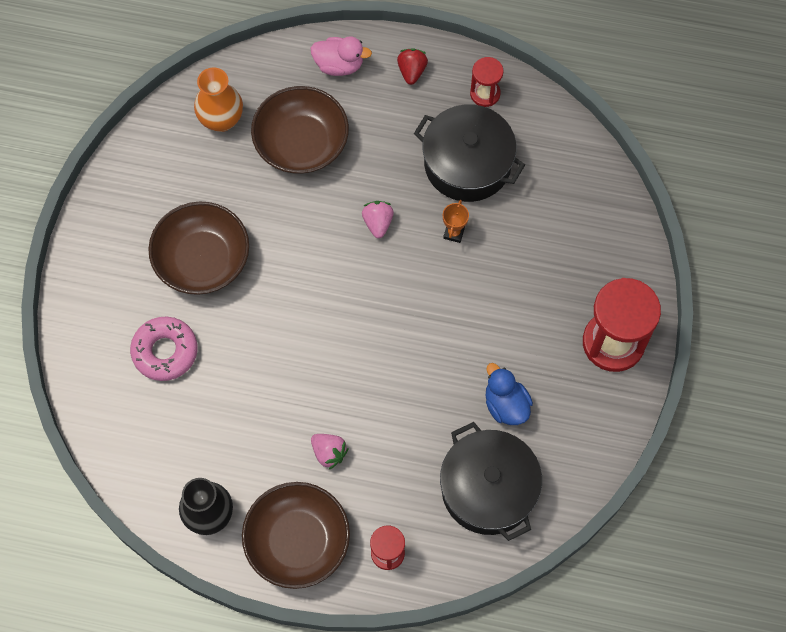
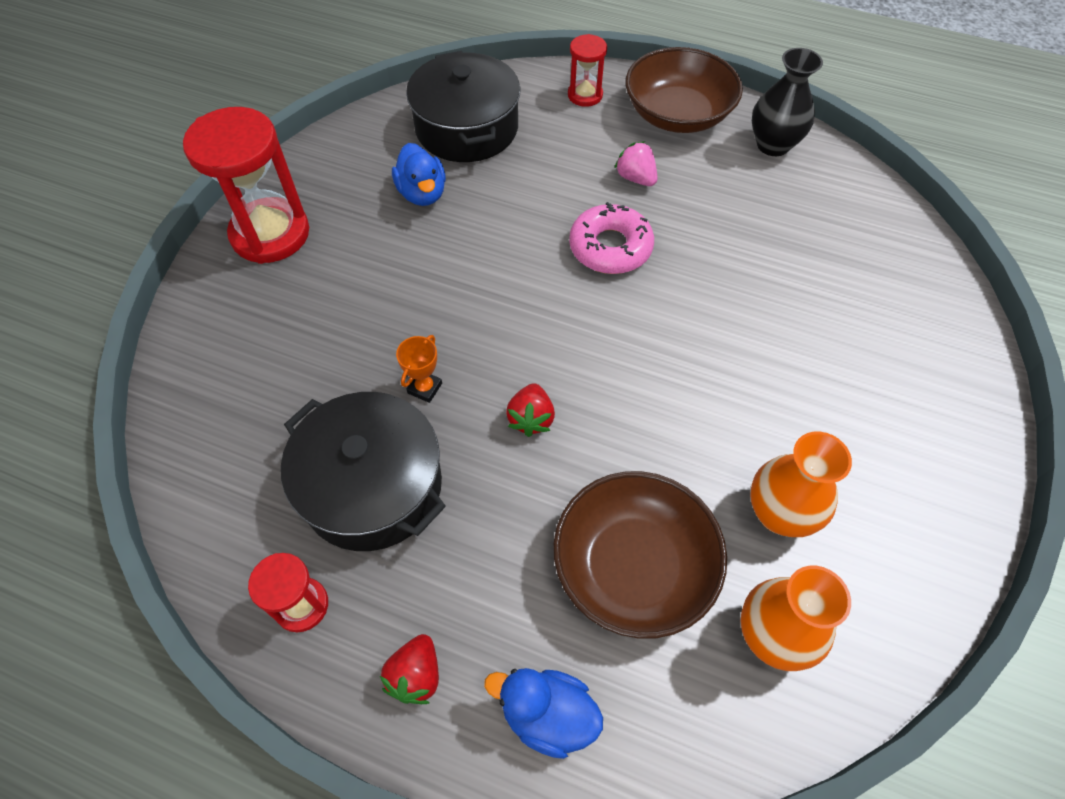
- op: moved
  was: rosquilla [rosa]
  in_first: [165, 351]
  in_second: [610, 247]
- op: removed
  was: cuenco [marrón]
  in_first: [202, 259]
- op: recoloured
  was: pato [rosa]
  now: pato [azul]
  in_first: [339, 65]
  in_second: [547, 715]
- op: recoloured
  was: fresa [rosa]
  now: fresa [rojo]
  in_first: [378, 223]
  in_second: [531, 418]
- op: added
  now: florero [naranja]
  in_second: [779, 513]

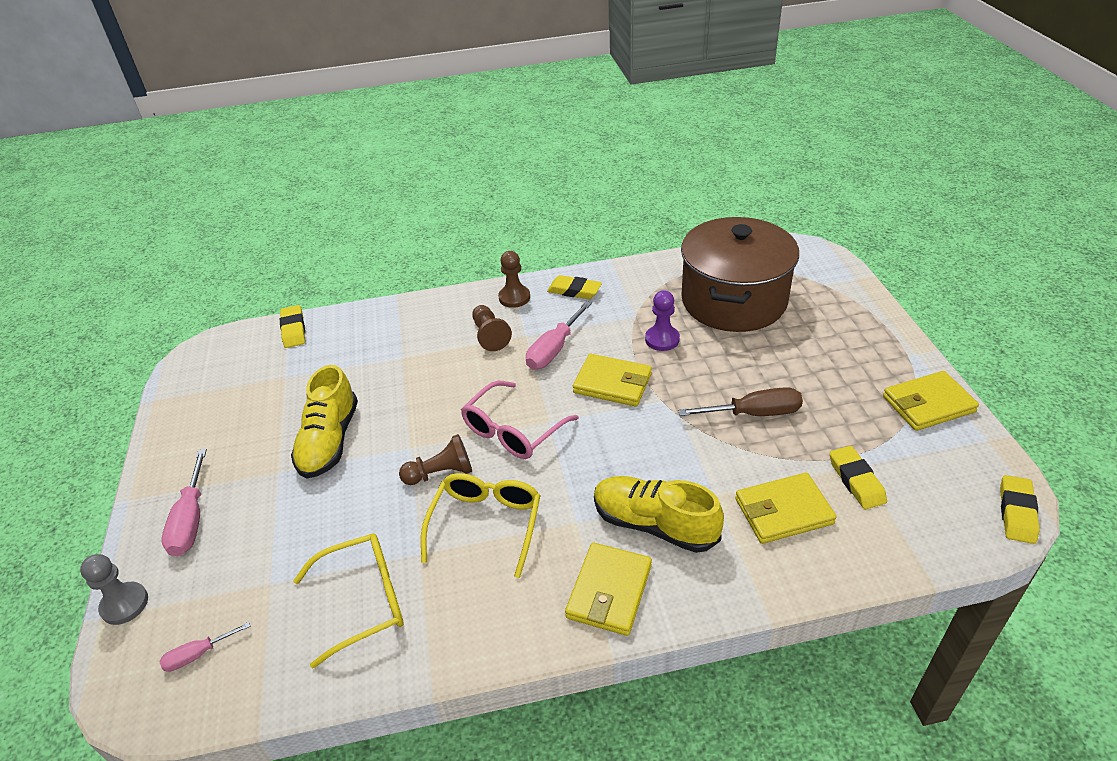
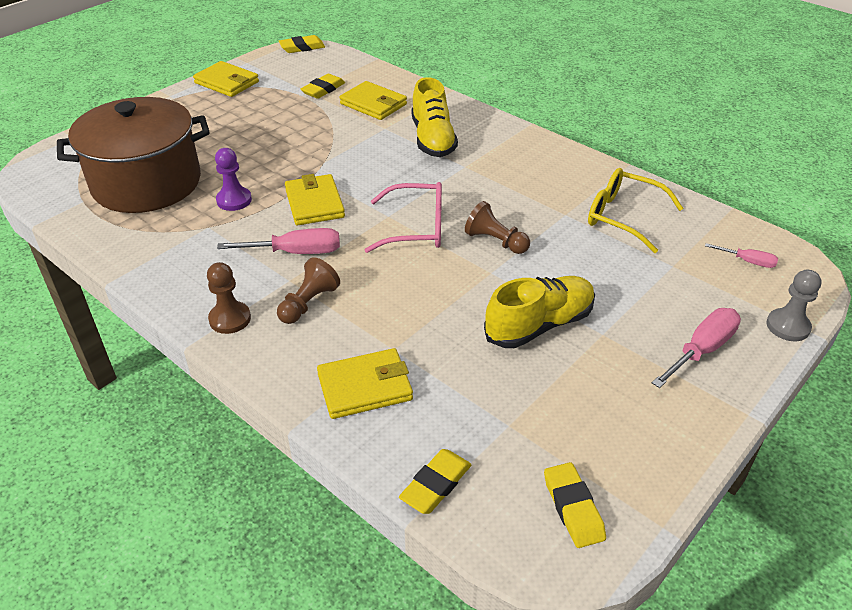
- op: removed
  was: gafas [amarillo]
  in_first: [486, 525]
- op: moved
  was: goma de borrar [amarillo]
  in_first: [574, 291]
  in_second: [573, 508]
- op: moved
  was: cartera [amarillo]
  in_first: [609, 591]
  in_second: [365, 387]
- op: removed
  was: destornillador [marrón]
  in_first: [754, 413]

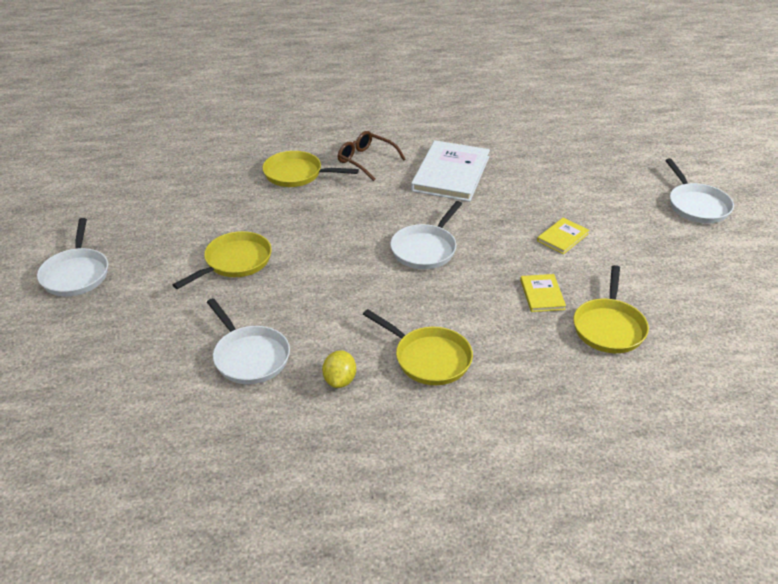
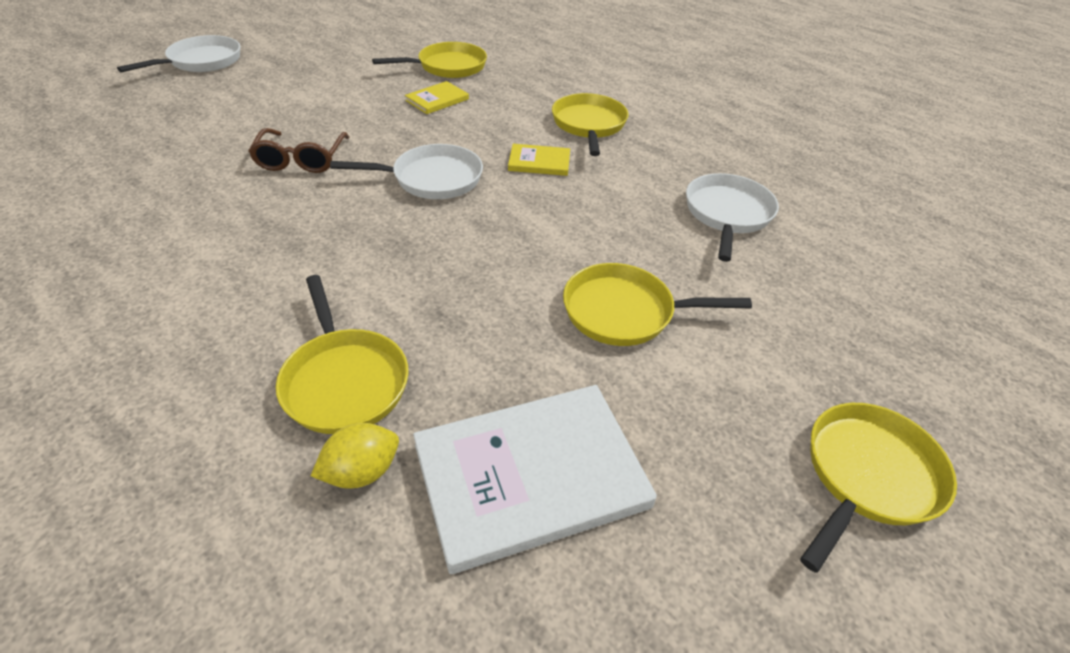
- op: recoloured
  was: sartén [blanco]
  now: sartén [amarillo]
  in_first: [76, 274]
  in_second: [867, 476]
- op: moved
  was: limón [amarillo]
  in_first: [340, 380]
  in_second: [361, 472]
- op: moved
  was: gafas [marrón]
  in_first: [366, 160]
  in_second: [301, 159]
- op: moved
  was: libro [blanco]
  in_first: [451, 174]
  in_second: [530, 476]
- op: moved
  was: libro [amarillo]
  in_first: [562, 237]
  in_second: [539, 162]

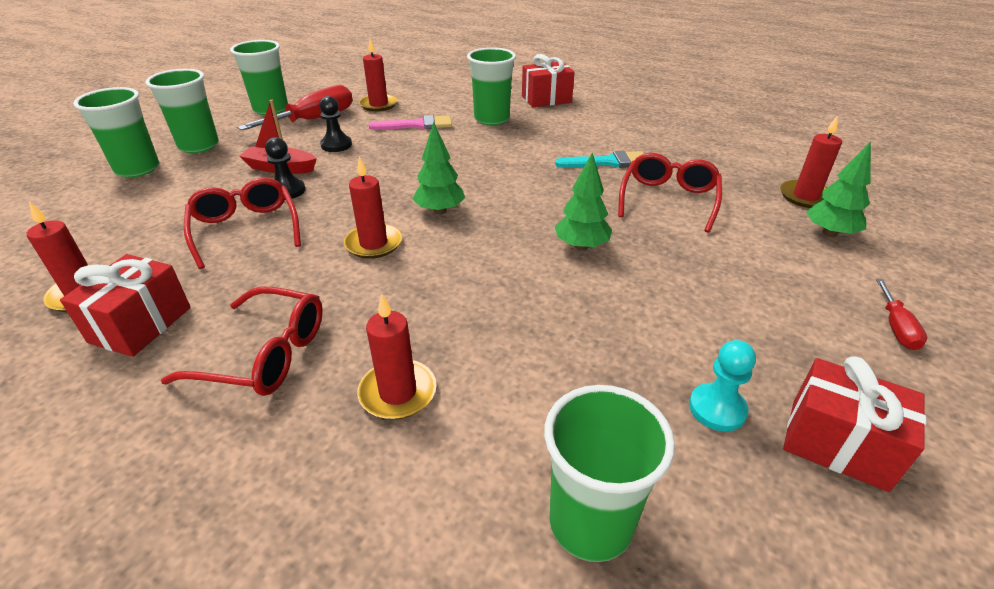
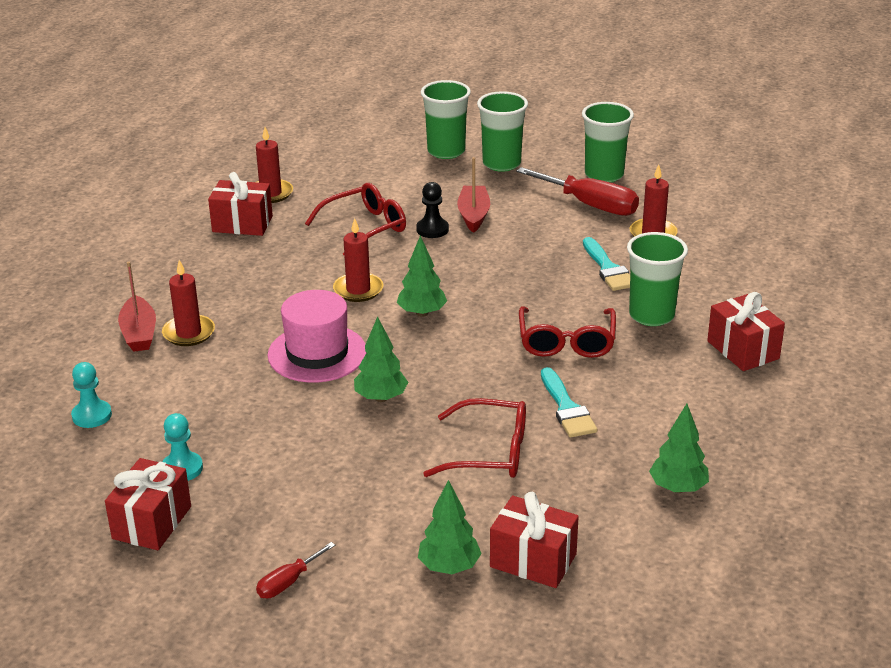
- op: moved
  was: gafas [rojo]
  in_first: [265, 354]
  in_second: [566, 342]
- op: removed
  was: peón [negro]
  in_first: [336, 145]
- op: recoloured
  was: pincel [rosa]
  now: pincel [turquesa]
  in_first: [417, 125]
  in_second: [608, 268]
- op: replaced
  was: vaso [verde]
  now: peón [turquesa]
  in_first: [590, 523]
  in_second: [92, 415]
- op: replaced
  was: vela [rojo]
  now: regalo [rojo]
  in_first: [805, 196]
  in_second: [533, 560]
- op: turned
  was: destornillador [rojo]
  in_first: [896, 327]
  in_second: [288, 582]
  clockwise: -45
- op: added
  now: barco [rojo]
  in_second: [139, 333]
- op: added
  now: sombrero [rosa]
  in_second: [317, 353]
- op: added
  now: árbol [verde]
  in_second: [678, 488]

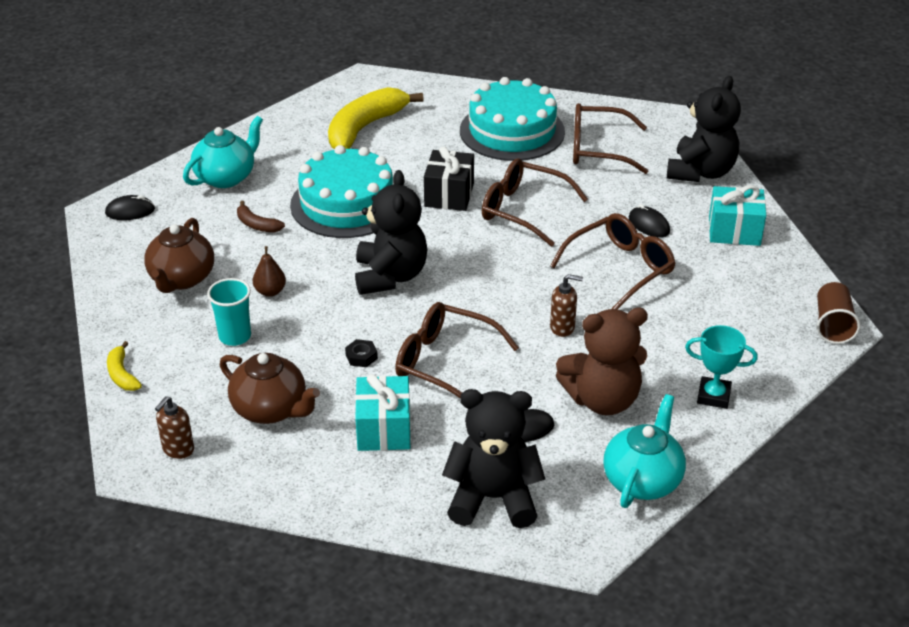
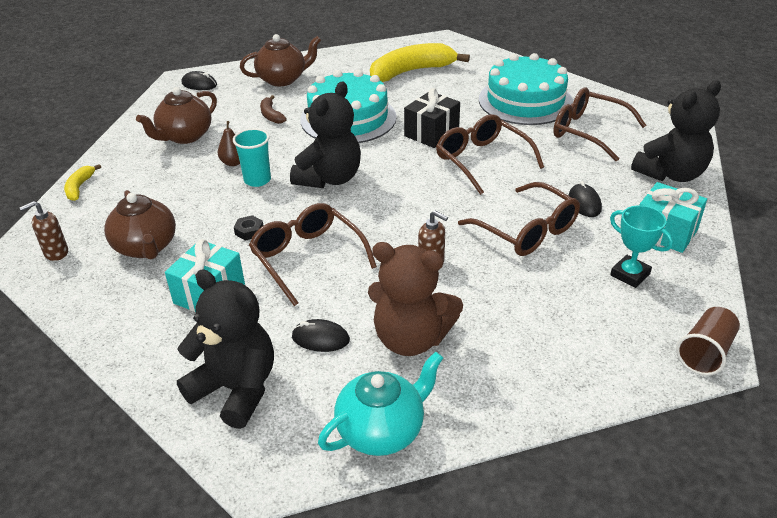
- op: recoloured
  was: tetera [turquesa]
  now: tetera [marrón]
  in_first: [226, 177]
  in_second: [283, 79]
- op: moved
  was: vaso [turquesa]
  in_first: [235, 336]
  in_second: [257, 180]
- op: turned
  was: gafas [marrón]
  in_first: [620, 268]
  in_second: [527, 231]
  clockwise: 60
- op: moved
  was: trofeo [turquesa]
  in_first: [713, 396]
  in_second: [630, 274]

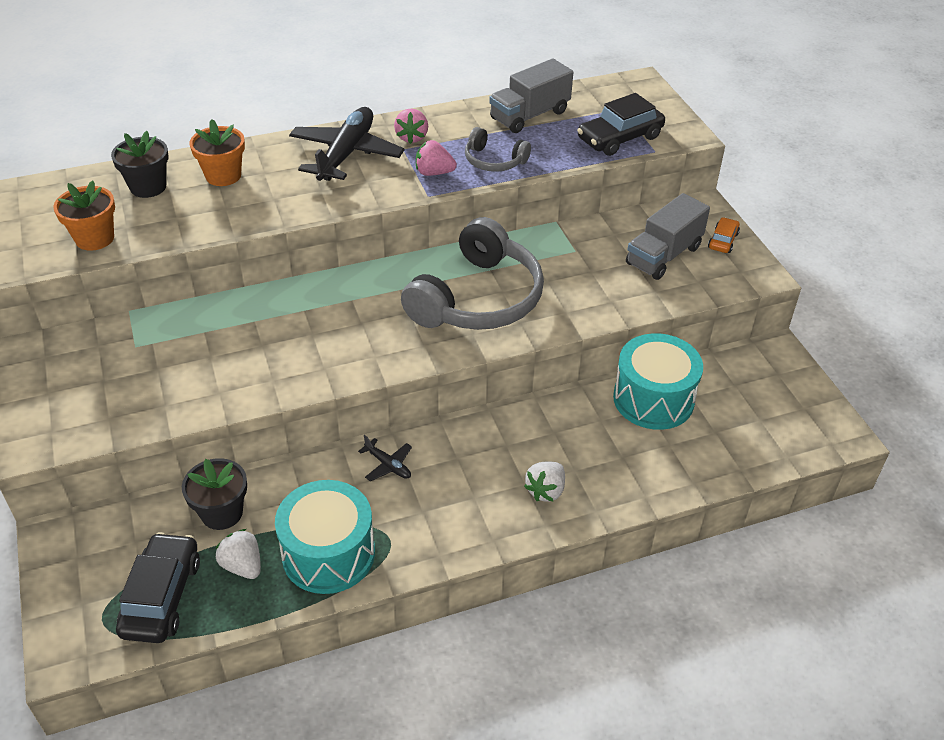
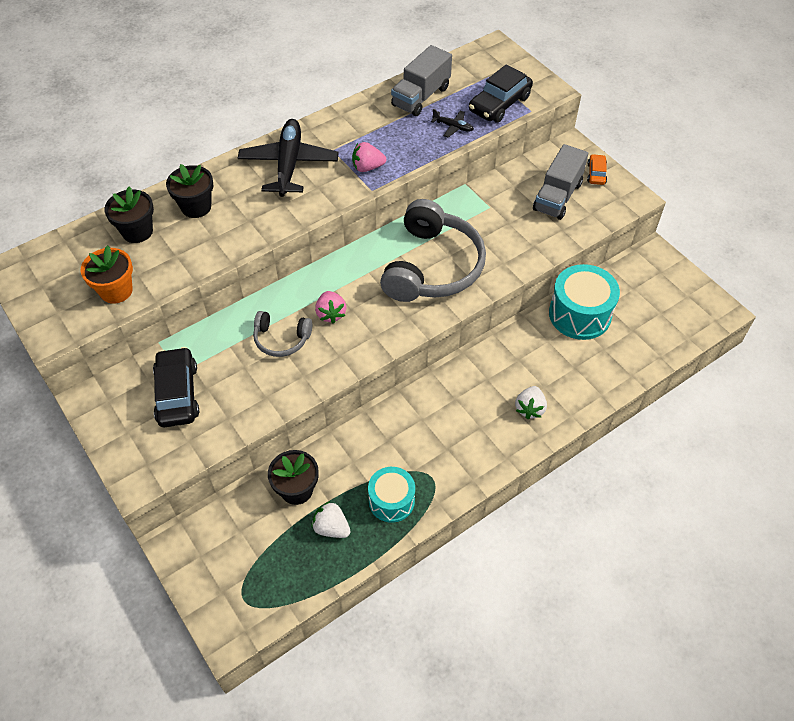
- op: moved
  was: coche [negro]
  in_first: [161, 596]
  in_second: [177, 394]
- op: recoloured
  was: maceta [naranja]
  now: maceta [negro]
  in_first: [223, 176]
  in_second: [196, 207]
- op: resized
  was: tambor [turquesa]
  in_first: [328, 554]
  in_second: [391, 501]
  ratio: 0.64
- op: moved
  was: avión [negro]
  in_first: [388, 465]
  in_second: [453, 127]
- op: moved
  was: fresa [rosa]
  in_first: [412, 137]
  in_second: [331, 314]
- op: moved
  was: auriculares [gris]
  in_first: [494, 161]
  in_second: [281, 339]

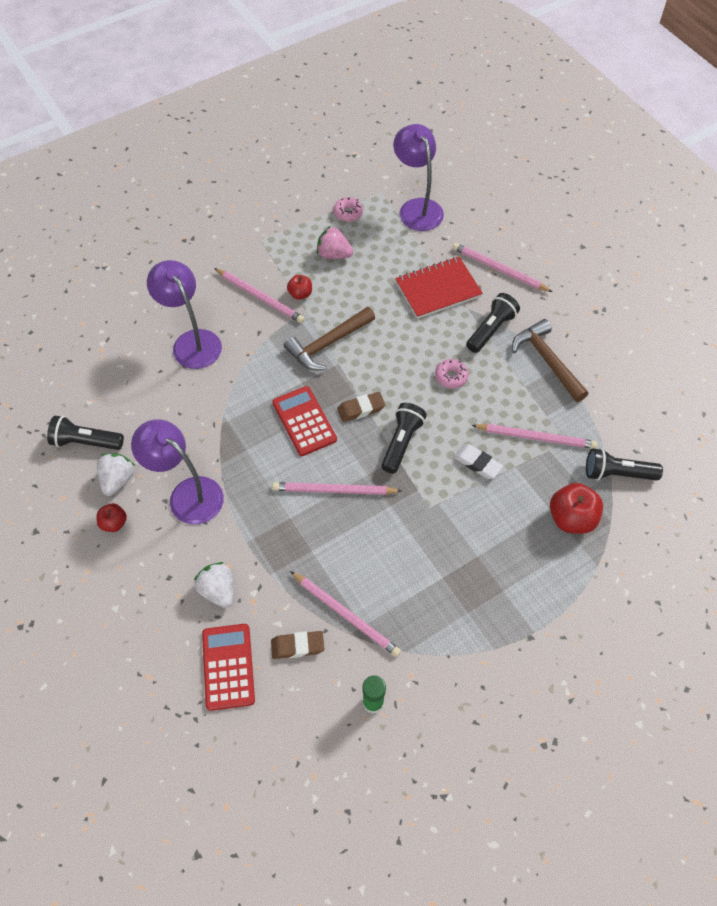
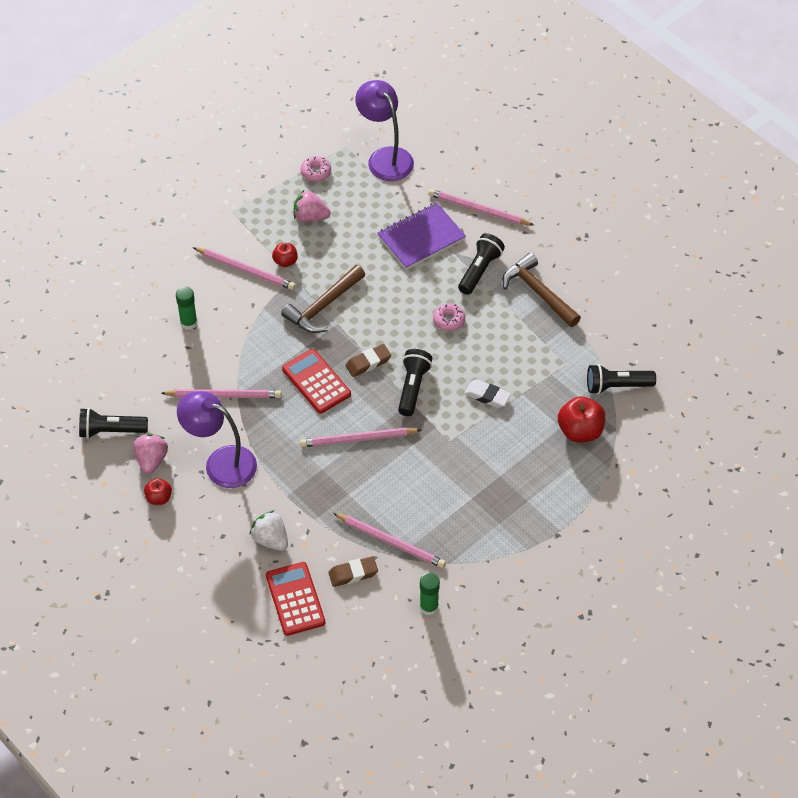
- op: recoloured
  was: fresa [blanco]
  now: fresa [rosa]
  in_first: [118, 480]
  in_second: [151, 460]
- op: replaced
  was: lámpara [morado]
  now: barra de pegamento [verde]
  in_first: [192, 341]
  in_second: [188, 323]
- op: recoloured
  was: cuaderno [rojo]
  now: cuaderno [morado]
  in_first: [438, 289]
  in_second: [421, 238]
- op: moved
  was: lápiz [rosa]
  in_first: [536, 437]
  in_second: [224, 395]

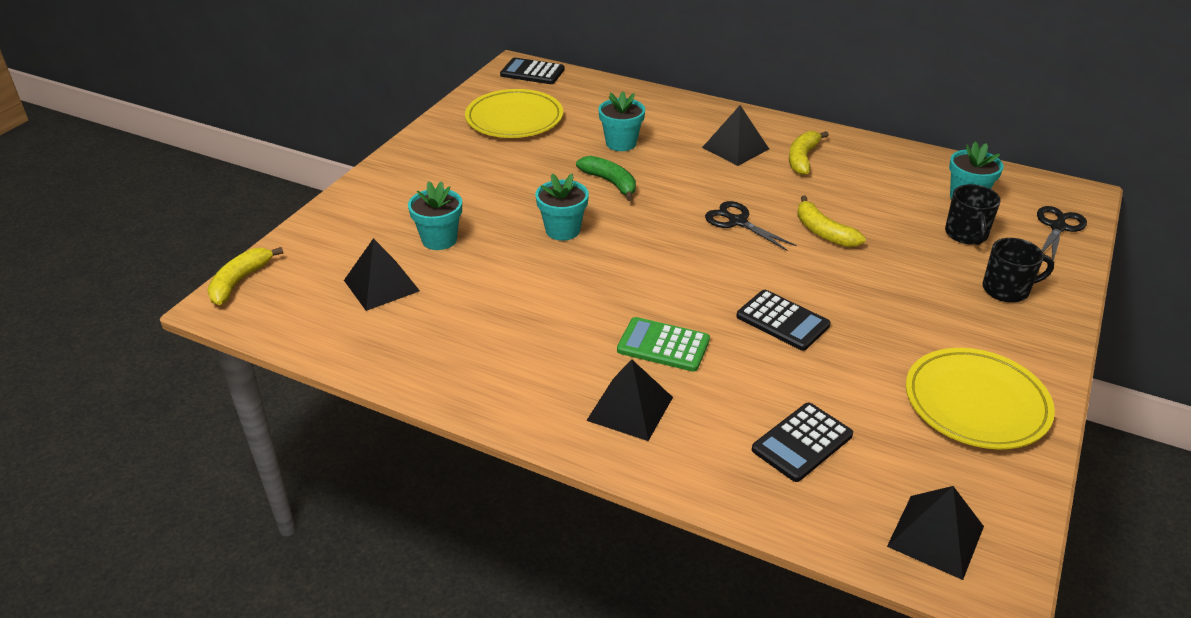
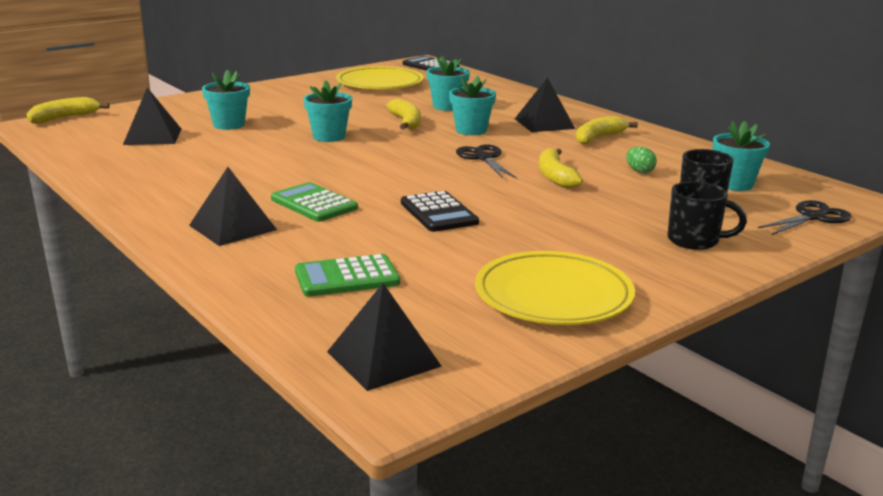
- op: recoloured
  was: plátano [verde]
  now: plátano [amarillo]
  in_first: [610, 183]
  in_second: [406, 122]
- op: recoloured
  was: calculadora [negro]
  now: calculadora [verde]
  in_first: [802, 442]
  in_second: [347, 277]
- op: added
  now: maceta [turquesa]
  in_second: [471, 130]
- op: added
  now: huevo [verde]
  in_second: [639, 171]

